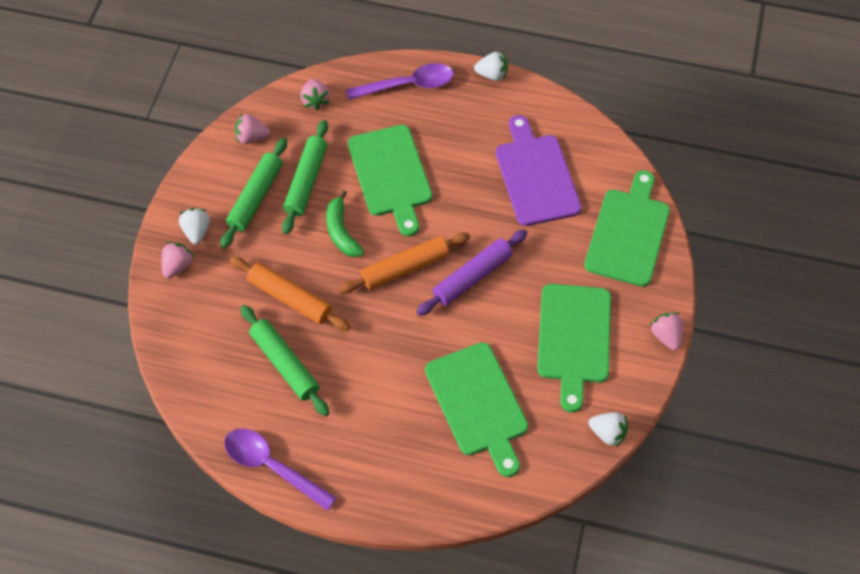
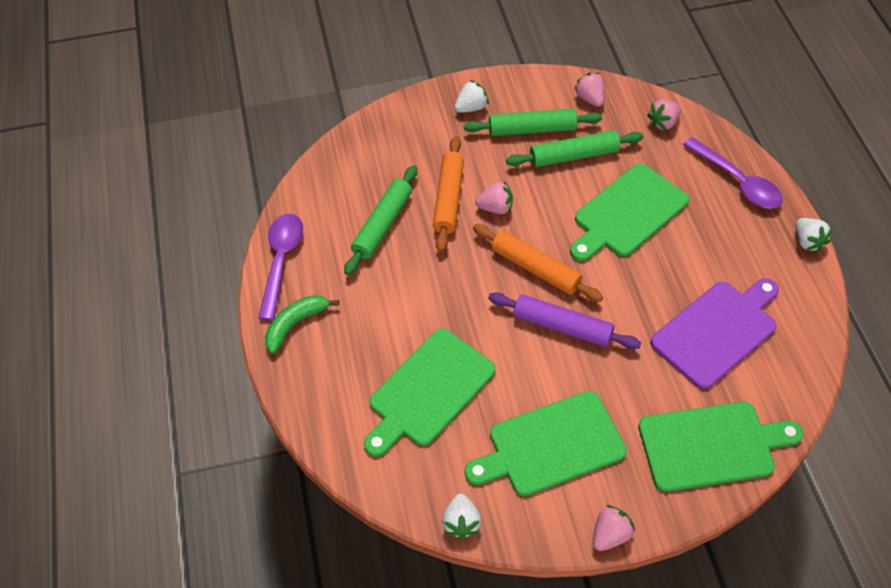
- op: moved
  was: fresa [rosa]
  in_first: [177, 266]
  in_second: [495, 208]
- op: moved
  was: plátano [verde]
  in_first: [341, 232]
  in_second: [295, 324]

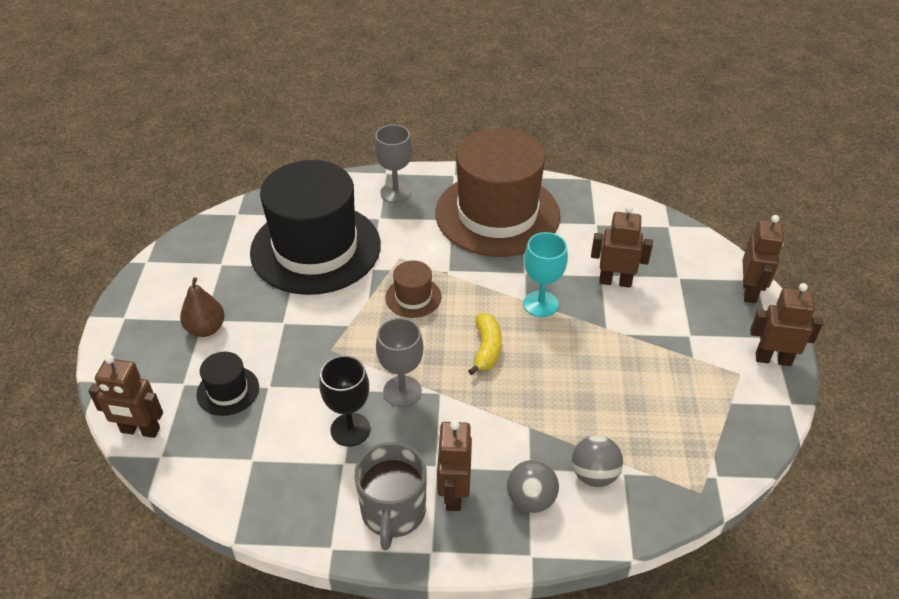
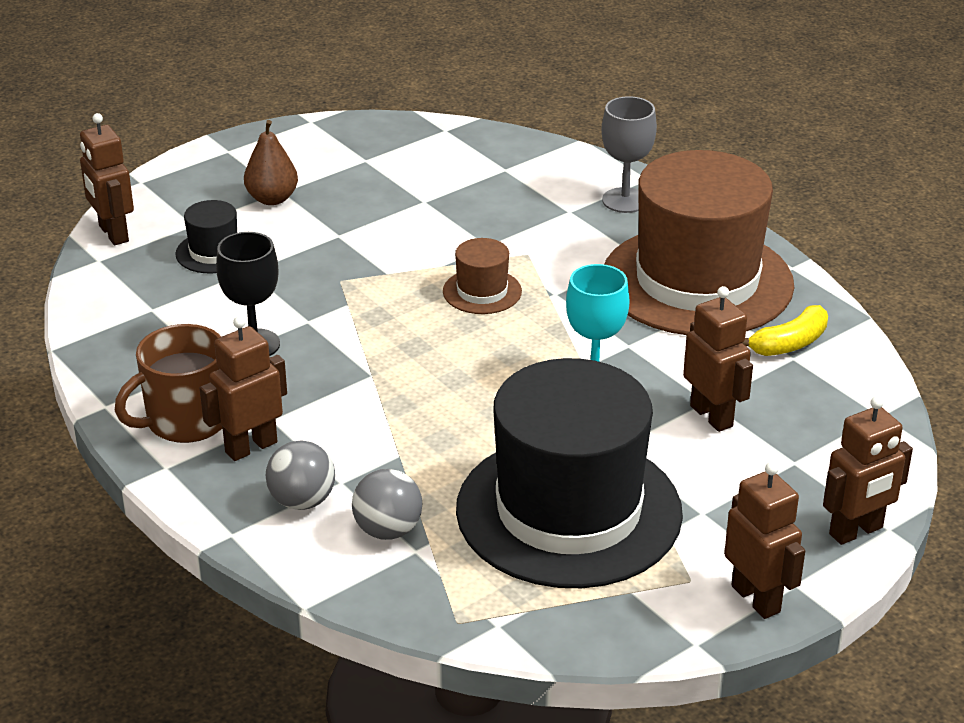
- op: moved
  was: sombrero [negro]
  in_first: [315, 248]
  in_second: [568, 511]
- op: recoloured
  was: taza [gris]
  now: taza [marrón]
  in_first: [393, 512]
  in_second: [185, 421]
- op: removed
  was: copa [gris]
  in_first: [402, 391]
- op: moved
  was: plátano [amarillo]
  in_first: [486, 349]
  in_second: [789, 344]

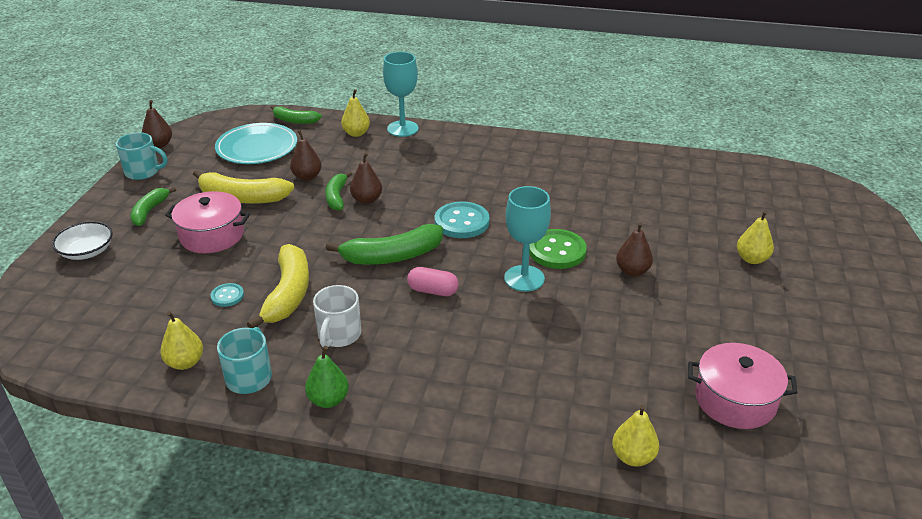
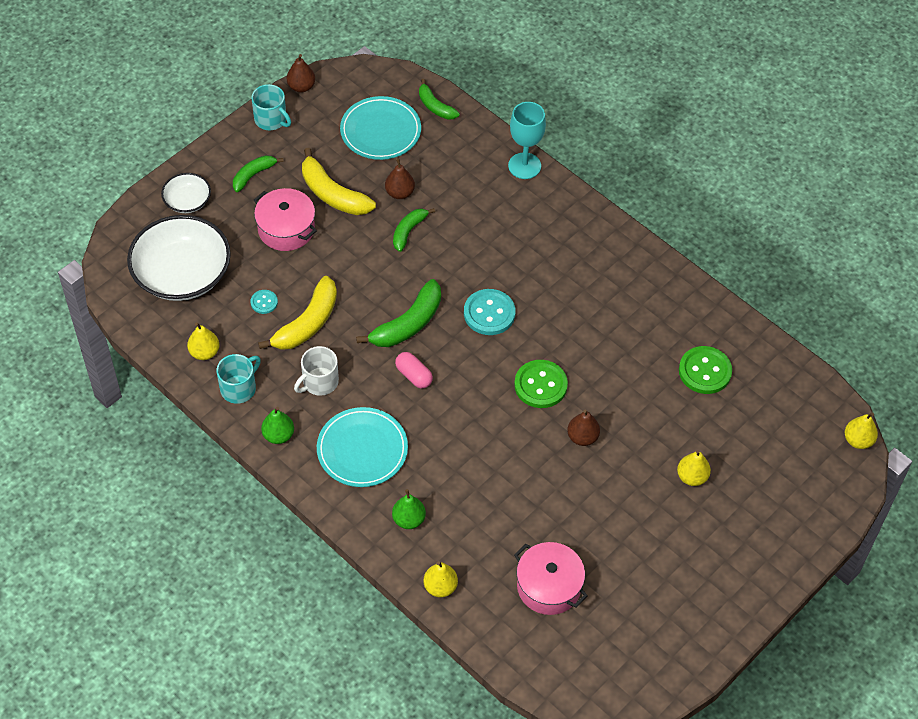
- op: turned
  was: plátano [verde]
  in_first: [393, 256]
  in_second: [408, 324]
  clockwise: -60
- op: moved
  was: pera [amarillo]
  in_first: [356, 133]
  in_second: [858, 440]
- op: removed
  was: pera [marrón]
  in_first: [367, 200]
- op: removed
  was: copa [turquesa]
  in_first: [524, 278]
- op: added
  now: cuenco [blanco]
  in_second: [182, 274]
- op: added
  now: plato [turquesa]
  in_second: [362, 449]
- op: added
  now: pera [verde]
  in_second: [409, 519]
- op: added
  now: botón [verde]
  in_second: [705, 371]

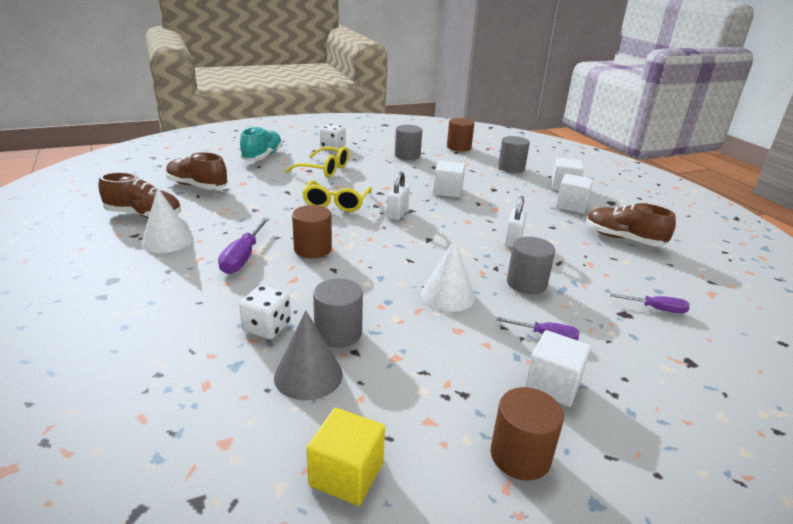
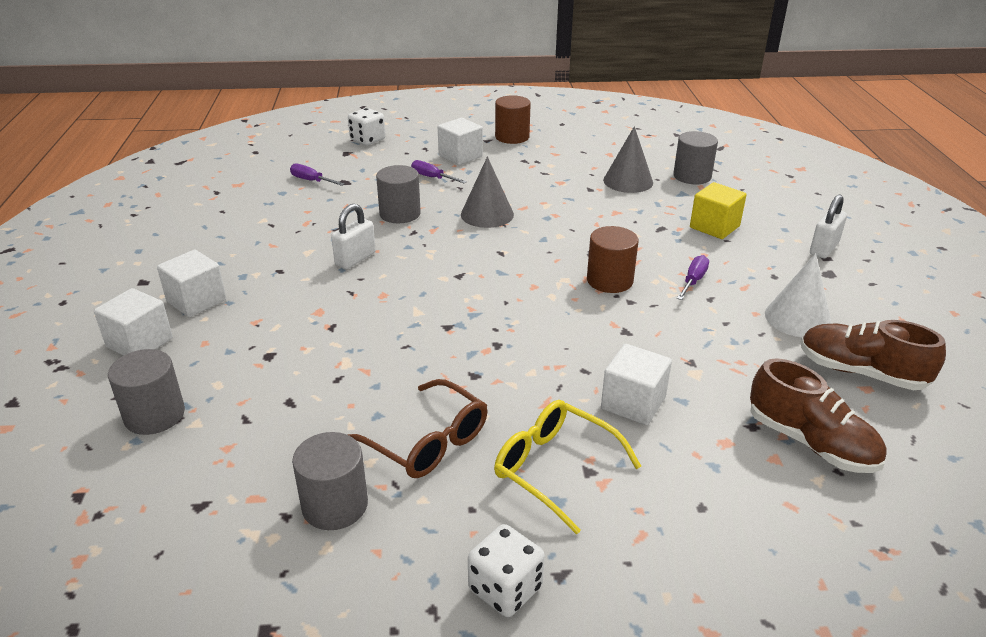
- op: resized
  was: destornillador [morado]
  in_first: [243, 257]
  in_second: [693, 281]
  ratio: 0.64
- op: moved
  was: dado [blanco]
  in_first: [267, 327]
  in_second: [367, 140]
- op: removed
  was: zapato [turquesa]
  in_first: [262, 156]
- op: removed
  was: gafas [amarillo]
  in_first: [336, 203]
- op: moved
  was: cubo [amarillo]
  in_first: [346, 474]
  in_second: [714, 227]
- op: moved
  was: cilindro [gris]
  in_first: [338, 333]
  in_second: [692, 176]
- op: moved
  was: candado [blanco]
  in_first: [397, 213]
  in_second: [823, 249]
- op: recoloured
  was: cono [blanco]
  now: cono [gris]
  in_first: [448, 295]
  in_second: [487, 214]
- op: moved
  was: cubo [blanco]
  in_first: [448, 191]
  in_second: [633, 403]
- op: removed
  was: cilindro [marrón]
  in_first: [459, 147]
- op: removed
  was: zapato [marrón]
  in_first: [623, 239]
- op: added
  now: gafas [marrón]
  in_second: [428, 442]

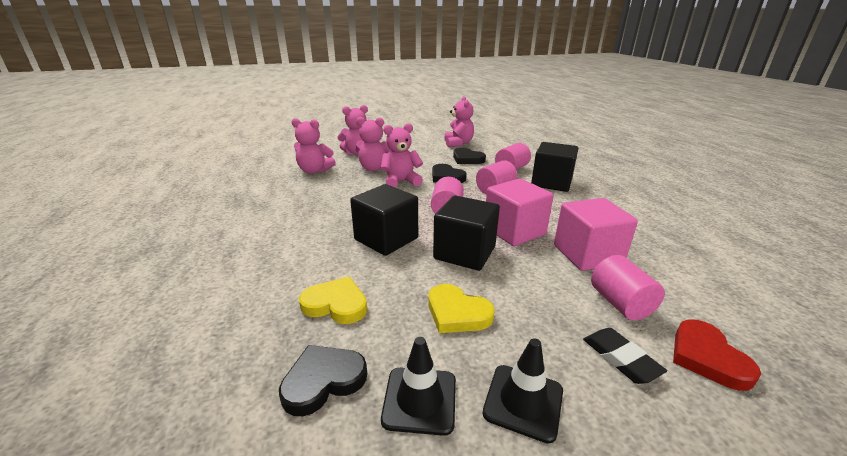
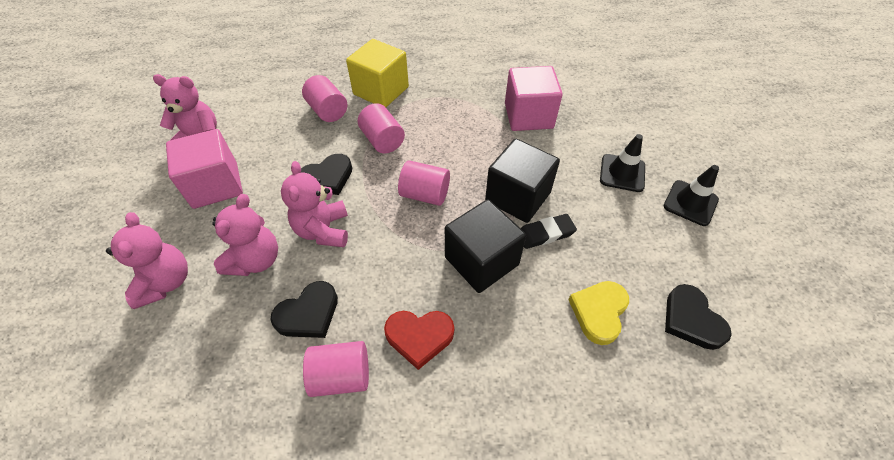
- op: removed
  was: osito [rosa]
  in_first: [314, 171]
- op: moved
  was: cono de tráfico [negro]
  in_first: [420, 400]
  in_second: [622, 173]
- op: removed
  was: corazón [amarillo]
  in_first: [457, 313]
- op: moved
  was: corazón [negro]
  in_first: [467, 159]
  in_second: [308, 314]
- op: moved
  was: cubo [rosa]
  in_first: [514, 231]
  in_second: [215, 185]
- op: recoloured
  was: cubo [negro]
  now: cubo [amarillo]
  in_first: [551, 183]
  in_second: [381, 91]
- op: moved
  was: goma de borrar [negro]
  in_first: [620, 358]
  in_second: [545, 233]
- op: moved
  was: cilindro [rosa]
  in_first: [620, 303]
  in_second: [341, 376]
- op: moved
  was: corazón [rojo]
  in_first: [707, 357]
  in_second: [419, 337]

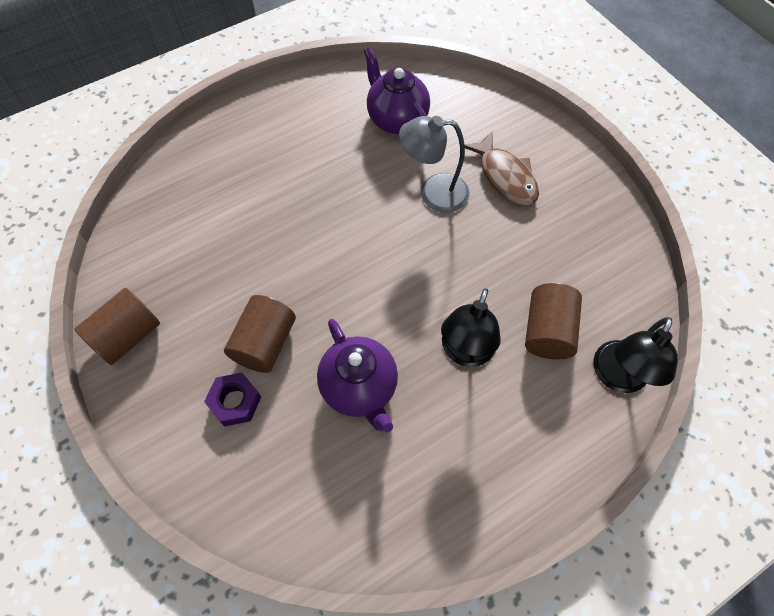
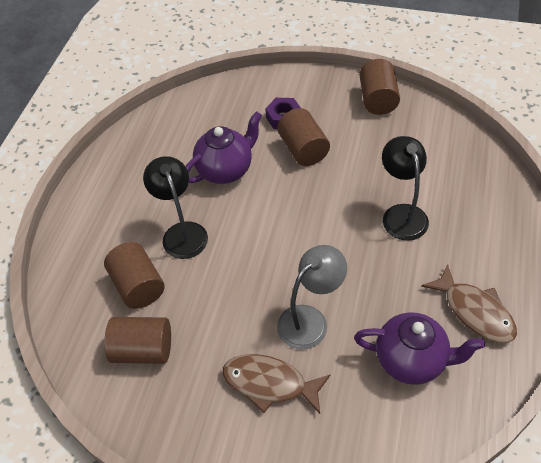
- op: turned
  was: tetera [morado]
  in_first: [359, 388]
  in_second: [225, 170]
  clockwise: 120
- op: moved
  was: lámpara [negro]
  in_first: [616, 377]
  in_second: [401, 214]
- op: added
  now: cilindro [marrón]
  in_second: [143, 350]
- op: added
  now: pez [marrón]
  in_second: [475, 311]

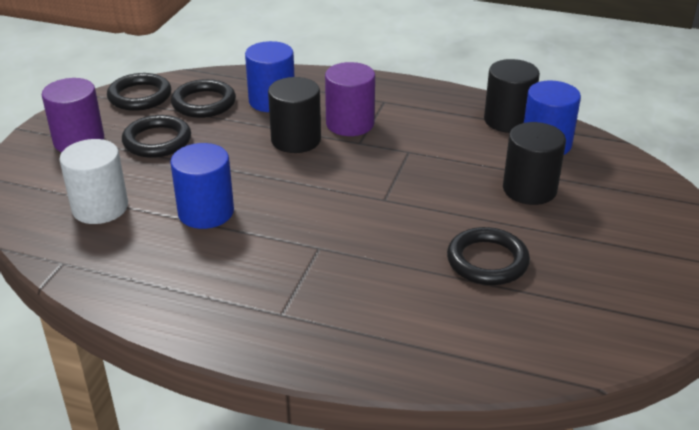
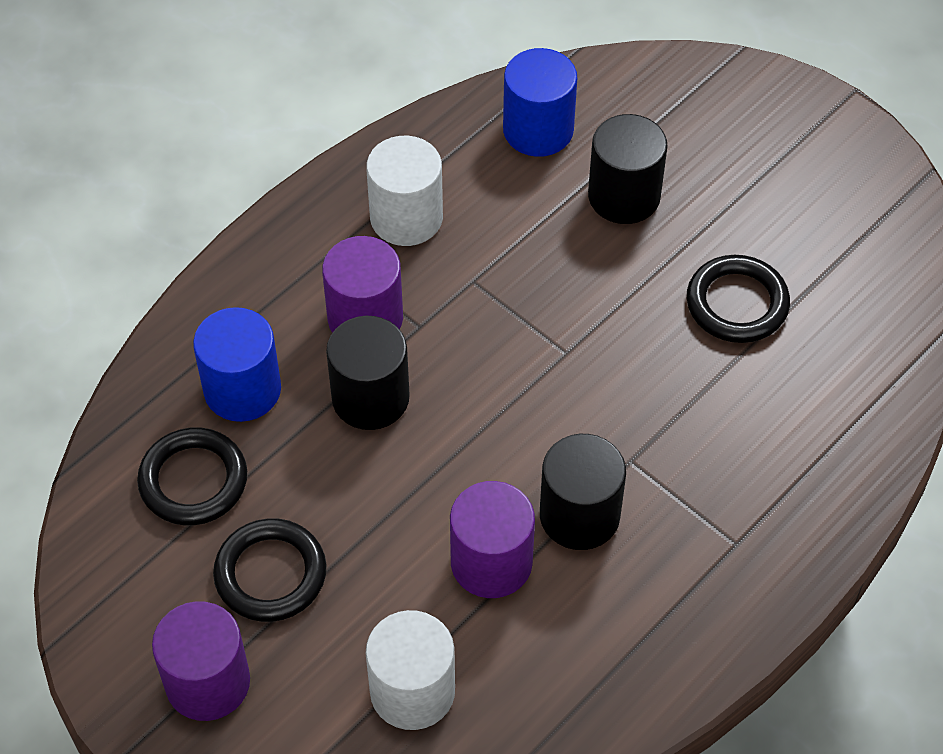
- op: removed
  was: anillo [negro]
  in_first: [140, 96]
- op: recoloured
  was: cilindro [azul]
  now: cilindro [morado]
  in_first: [206, 212]
  in_second: [491, 562]
- op: moved
  was: cilindro [negro]
  in_first: [508, 120]
  in_second: [579, 515]
- op: added
  now: cilindro [blanco]
  in_second: [406, 217]

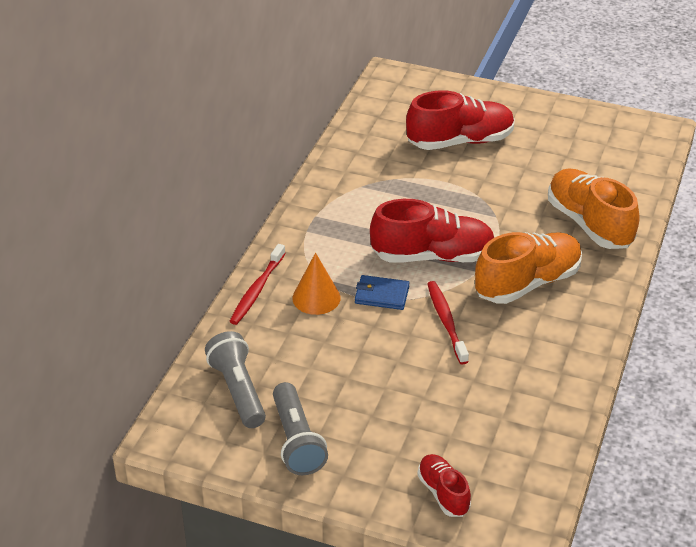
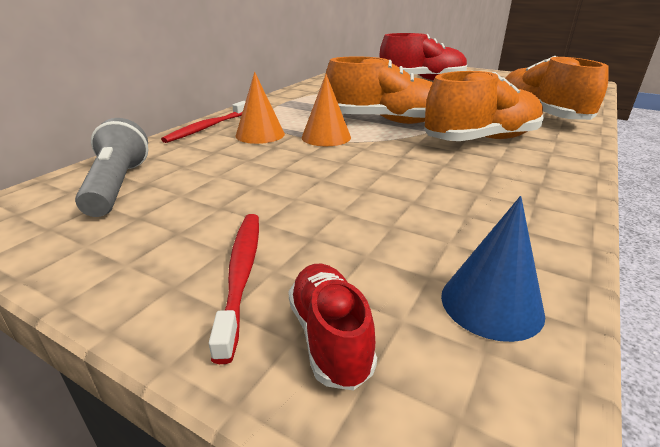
- op: removed
  was: lámpara de mano [gris]
  in_first: [296, 441]
- op: replaced
  was: cartera [azul]
  now: cono [naranja]
  in_first: [381, 295]
  in_second: [326, 137]
- op: recoloured
  was: zapato [rojo]
  now: zapato [naranja]
  in_first: [432, 256]
  in_second: [385, 121]
- op: moved
  was: cepillo de dientes [rojo]
  in_first: [446, 321]
  in_second: [241, 274]
- op: added
  now: cono [azul]
  in_second: [491, 304]

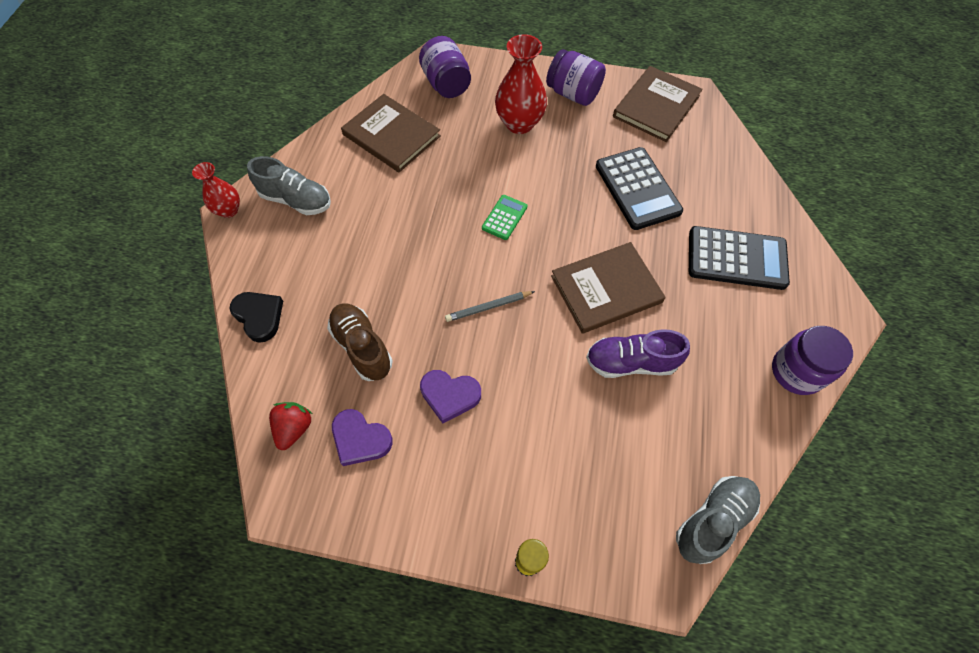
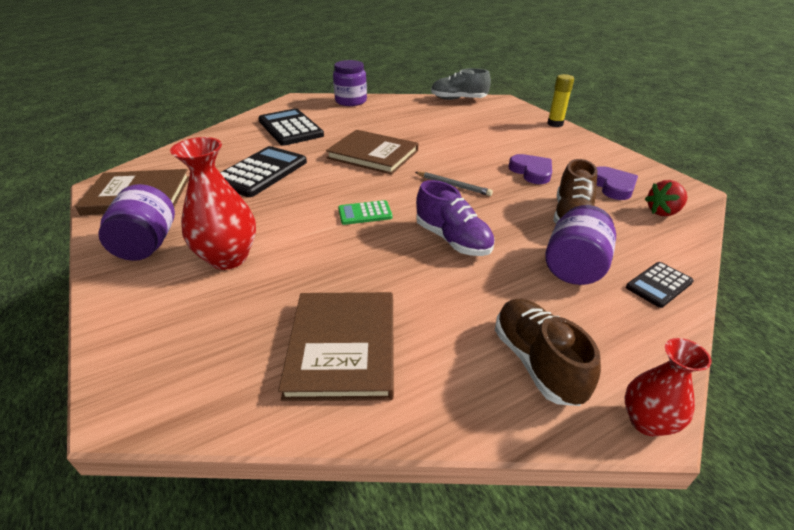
- op: replaced
  was: corazón [negro]
  now: calculadora [negro]
  in_first: [259, 316]
  in_second: [659, 285]
- op: recoloured
  was: zapato [gris]
  now: zapato [marrón]
  in_first: [296, 200]
  in_second: [536, 362]
- op: moved
  was: tarro [morado]
  in_first: [446, 84]
  in_second: [574, 267]
- op: moved
  was: zapato [morado]
  in_first: [631, 362]
  in_second: [453, 240]

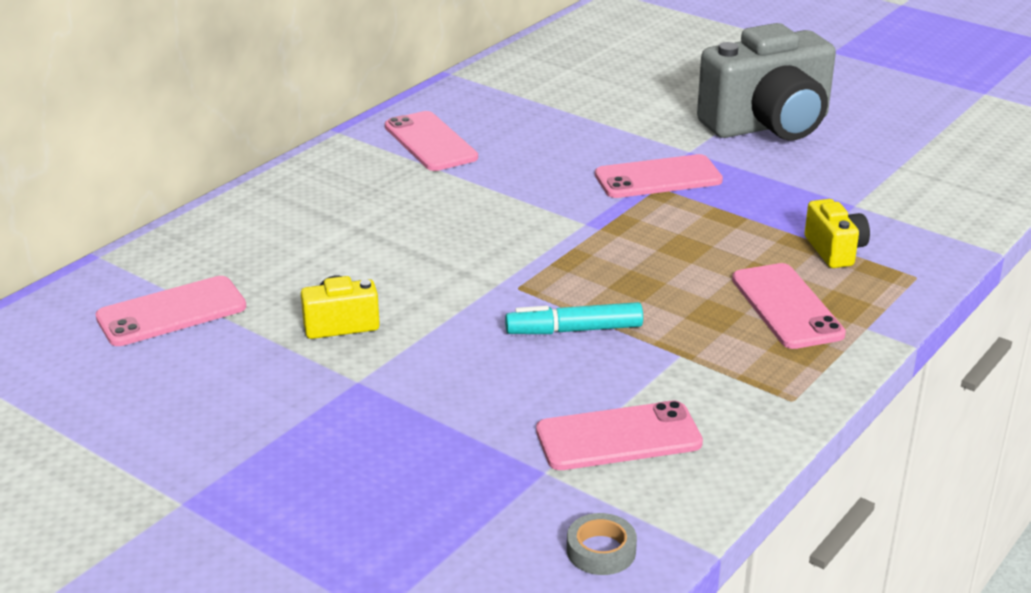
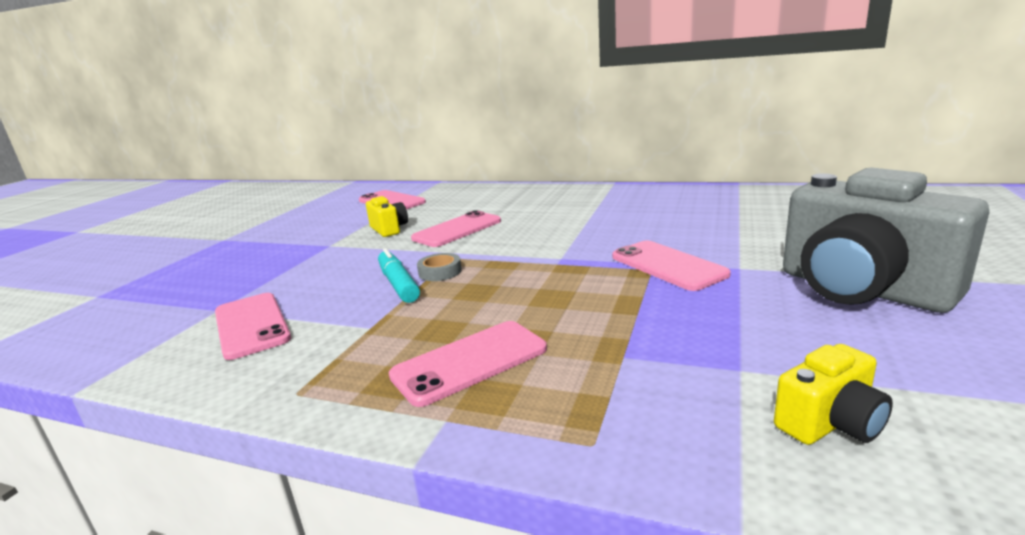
- op: moved
  was: móvil [rosa]
  in_first: [430, 142]
  in_second: [457, 230]
- op: moved
  was: cinta adhesiva [gris]
  in_first: [601, 550]
  in_second: [440, 272]
- op: moved
  was: cámara [amarillo]
  in_first: [835, 250]
  in_second: [830, 423]

